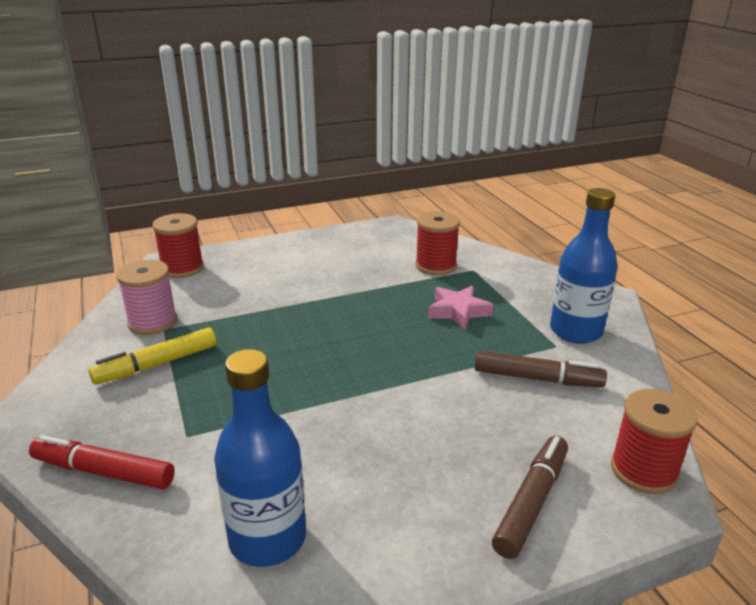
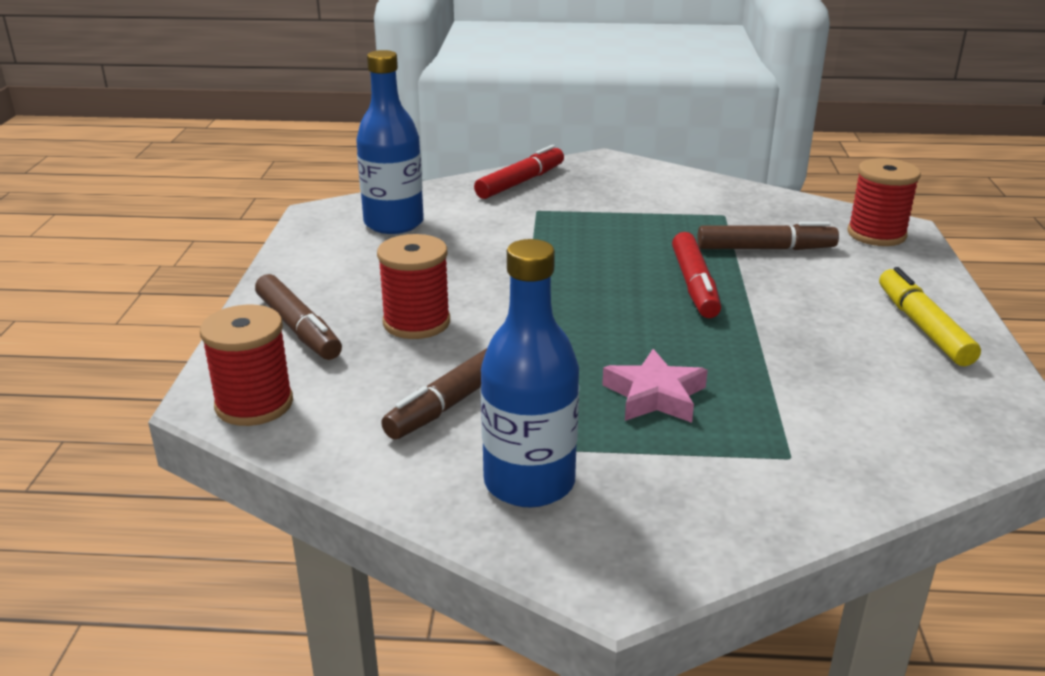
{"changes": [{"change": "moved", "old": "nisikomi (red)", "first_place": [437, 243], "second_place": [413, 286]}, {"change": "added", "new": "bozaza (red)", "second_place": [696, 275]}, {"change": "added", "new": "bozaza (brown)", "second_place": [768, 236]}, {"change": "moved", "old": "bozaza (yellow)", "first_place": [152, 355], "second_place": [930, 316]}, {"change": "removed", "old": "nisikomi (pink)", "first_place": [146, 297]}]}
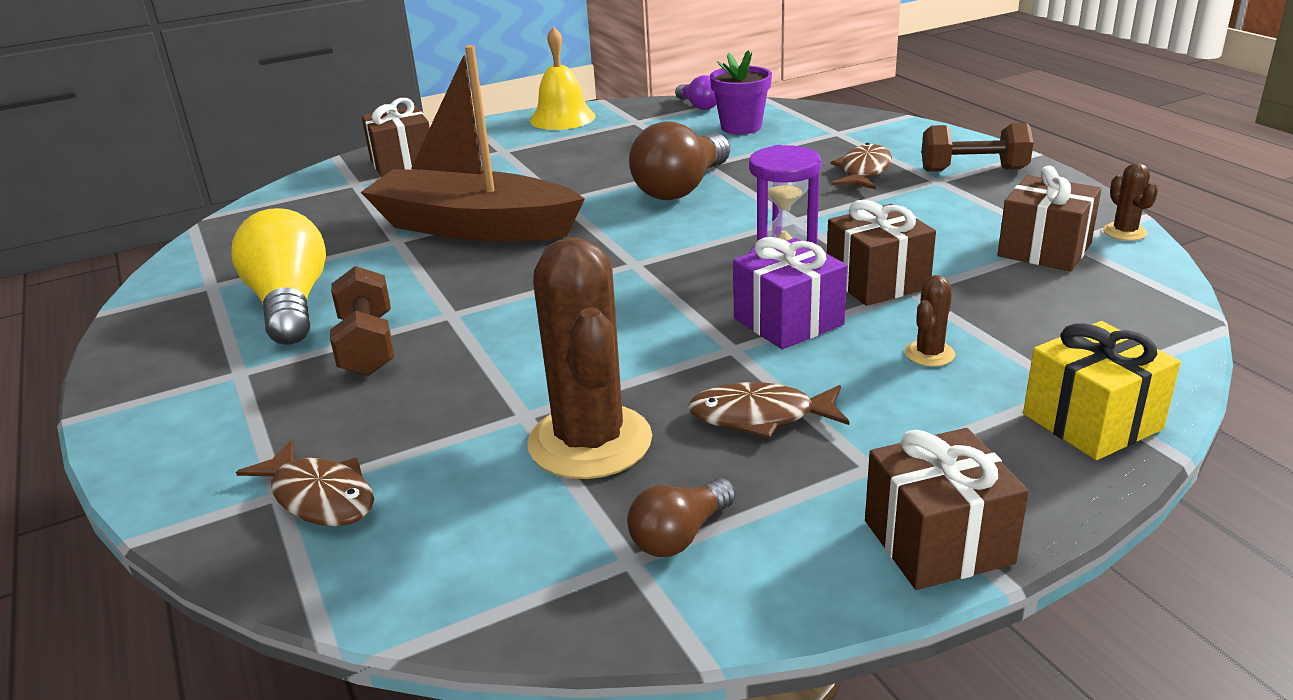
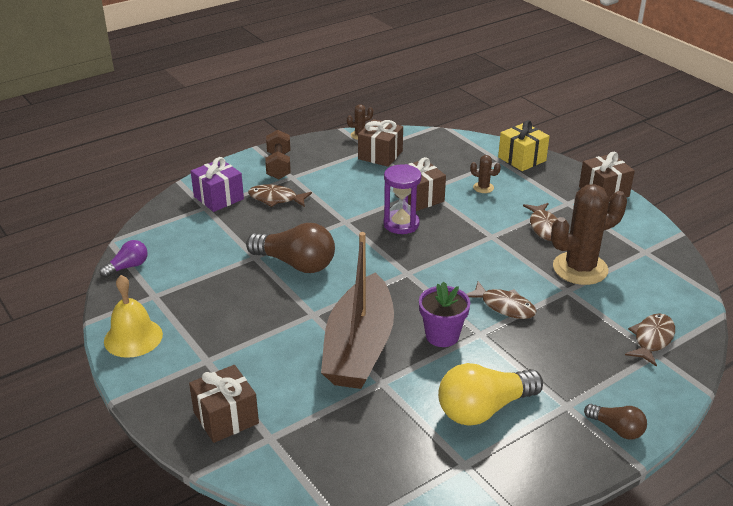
{"changes": [{"change": "moved", "old": "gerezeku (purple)", "first_place": [790, 293], "second_place": [217, 184]}, {"change": "moved", "old": "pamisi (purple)", "first_place": [741, 92], "second_place": [444, 314]}, {"change": "added", "new": "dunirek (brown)", "second_place": [502, 300]}, {"change": "moved", "old": "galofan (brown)", "first_place": [681, 517], "second_place": [615, 422]}, {"change": "removed", "old": "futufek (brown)", "first_place": [362, 321]}]}
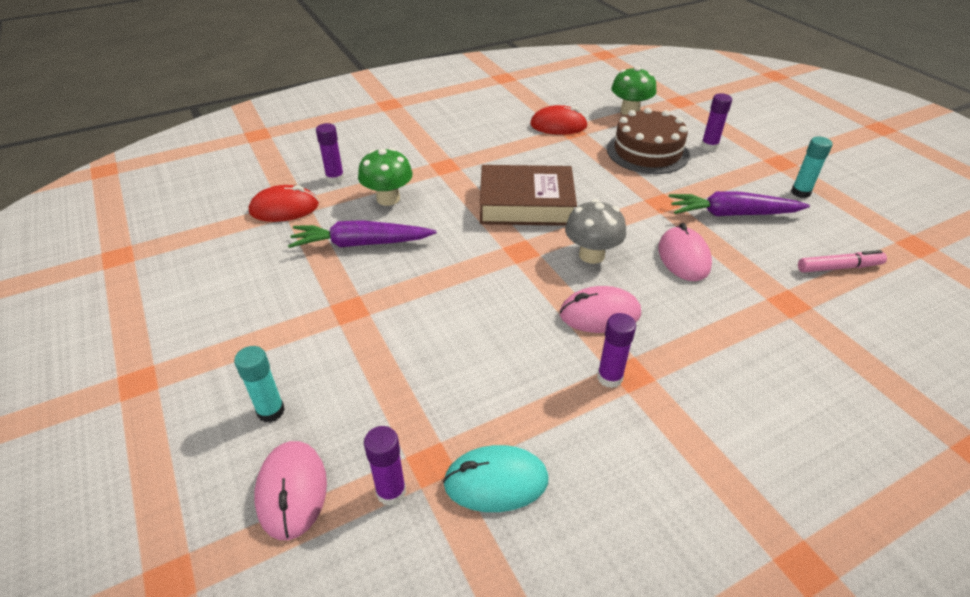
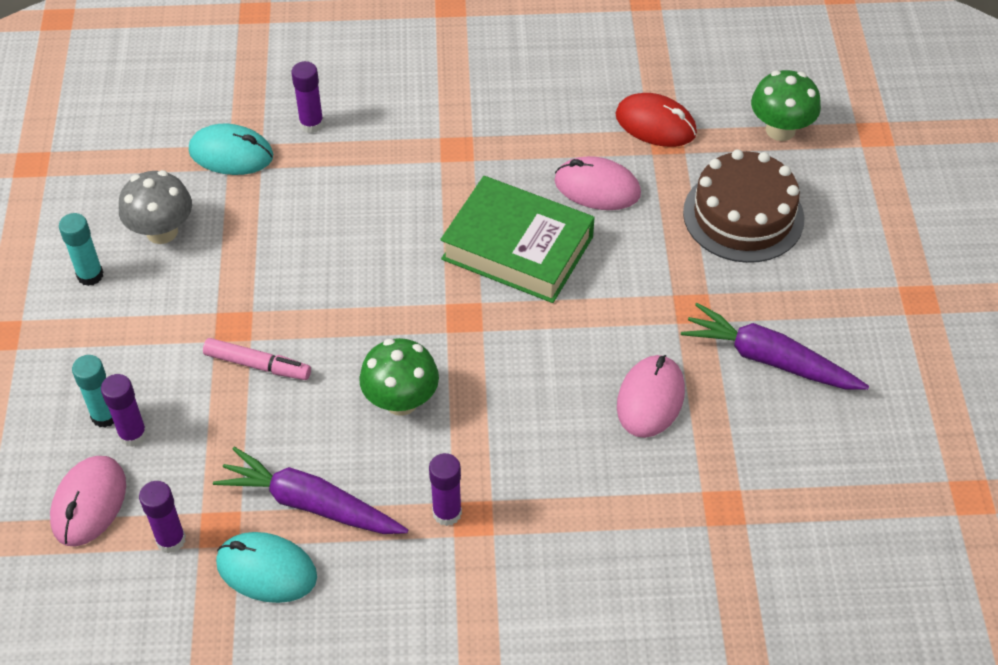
{"changes": [{"change": "moved", "old": "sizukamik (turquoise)", "first_place": [811, 167], "second_place": [81, 249]}, {"change": "moved", "old": "sizukamik (purple)", "first_place": [716, 122], "second_place": [124, 410]}, {"change": "moved", "old": "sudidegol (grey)", "first_place": [595, 231], "second_place": [155, 207]}, {"change": "recoloured", "old": "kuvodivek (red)", "new": "kuvodivek (turquoise)", "first_place": [284, 203], "second_place": [231, 149]}, {"change": "moved", "old": "bozaza (pink)", "first_place": [842, 261], "second_place": [257, 359]}, {"change": "moved", "old": "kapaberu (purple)", "first_place": [362, 234], "second_place": [310, 490]}, {"change": "moved", "old": "sudidegol (green)", "first_place": [385, 177], "second_place": [399, 377]}, {"change": "recoloured", "old": "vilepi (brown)", "new": "vilepi (green)", "first_place": [528, 195], "second_place": [517, 239]}, {"change": "moved", "old": "kuvodivek (pink)", "first_place": [600, 309], "second_place": [598, 183]}]}
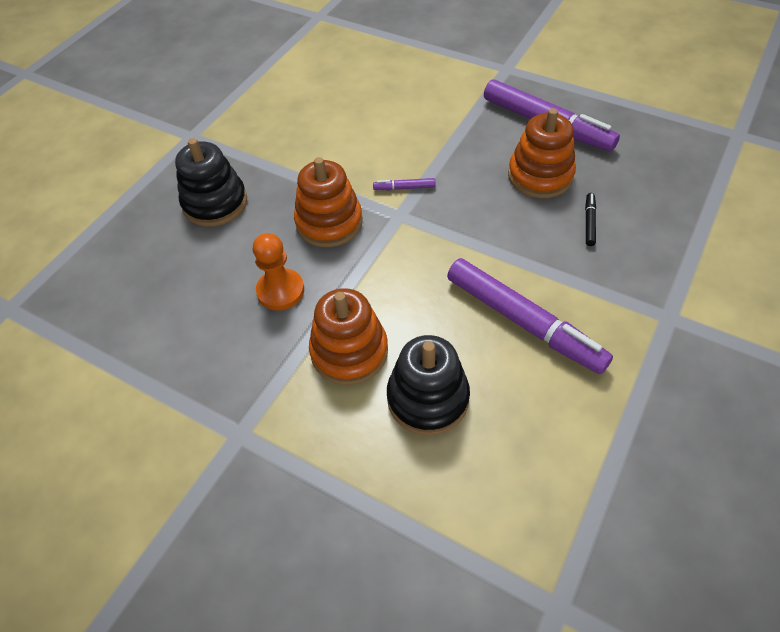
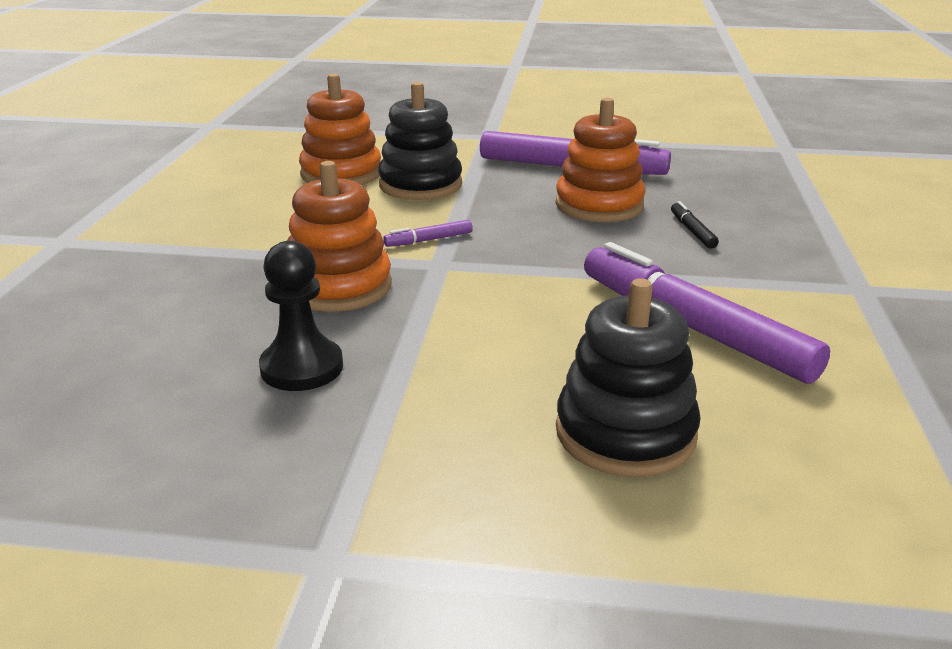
{"changes": [{"change": "recoloured", "old": "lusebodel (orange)", "new": "lusebodel (black)", "first_place": [278, 271], "second_place": [301, 316]}, {"change": "moved", "old": "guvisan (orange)", "first_place": [348, 336], "second_place": [340, 129]}, {"change": "moved", "old": "guvisan (black)", "first_place": [211, 182], "second_place": [420, 141]}, {"change": "turned", "old": "bozaza (purple)", "first_place": [530, 316], "second_place": [707, 313], "degrees": -150}]}
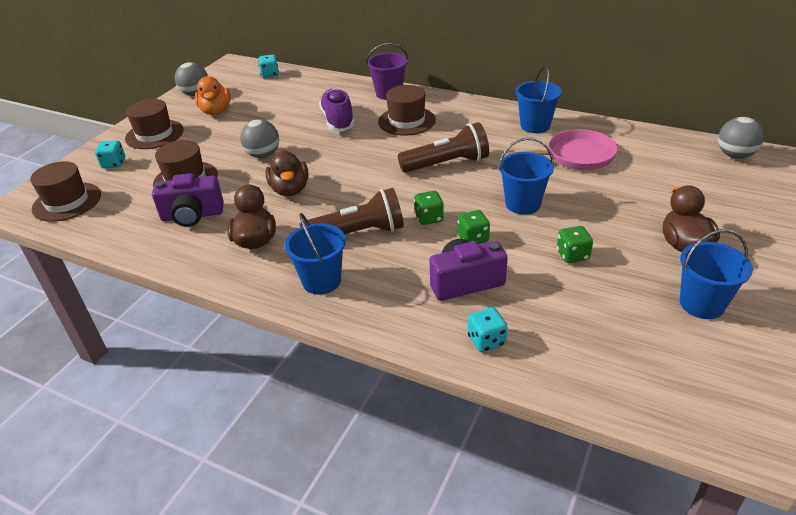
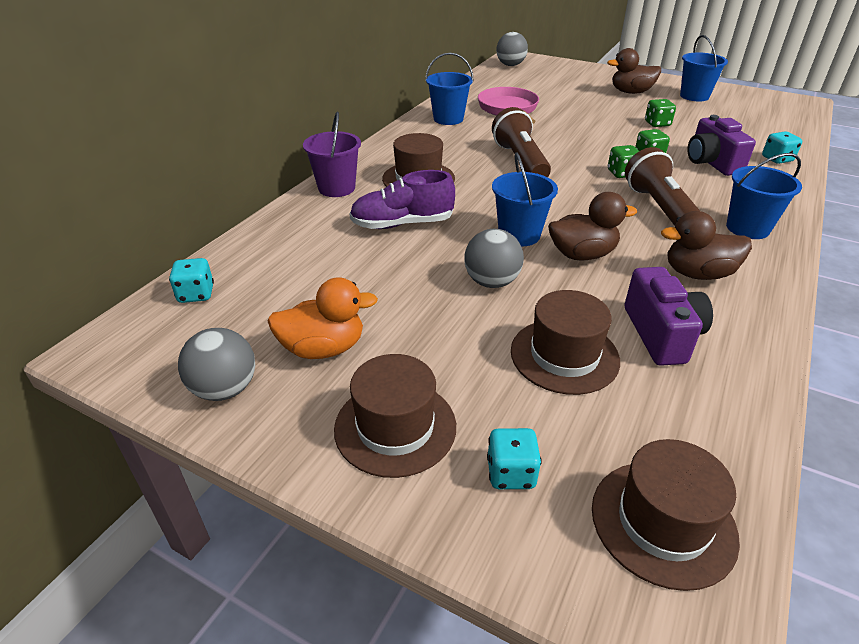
{"changes": [{"change": "moved", "old": "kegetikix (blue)", "first_place": [526, 176], "second_place": [525, 199]}]}
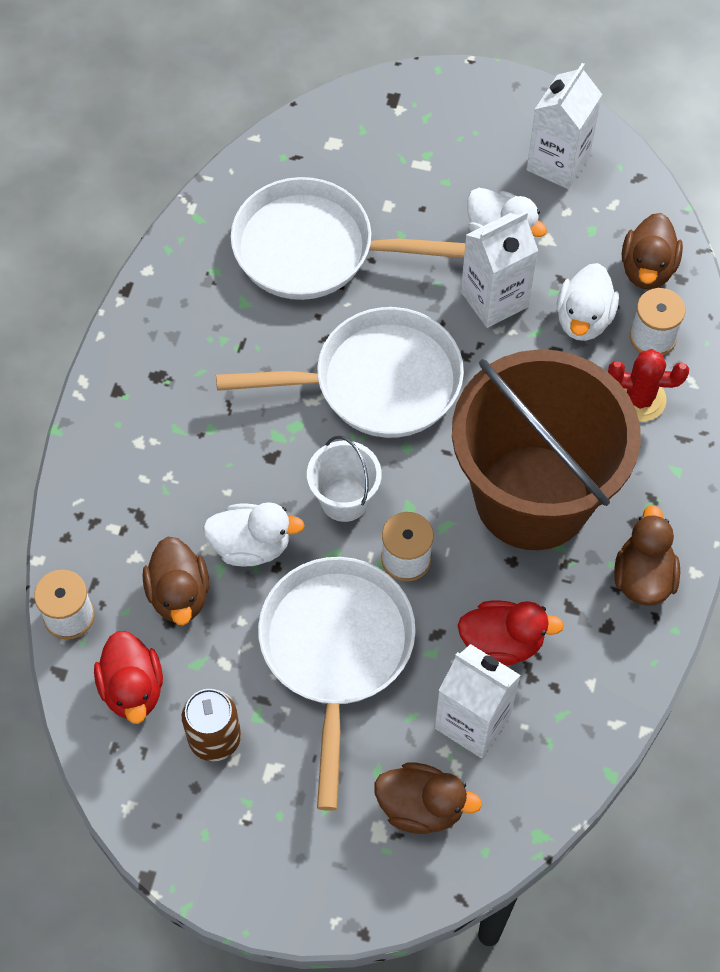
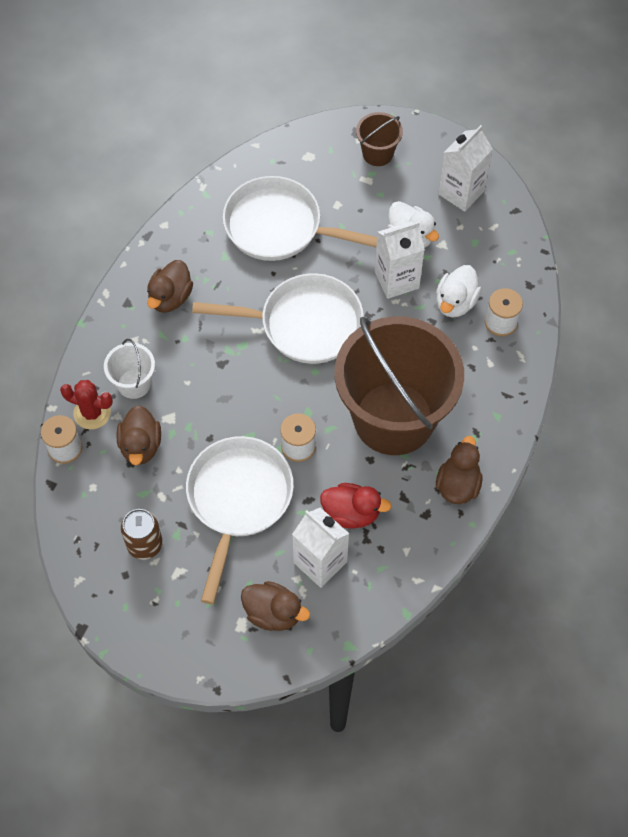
{"changes": [{"change": "moved", "old": "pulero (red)", "first_place": [648, 385], "second_place": [86, 404]}, {"change": "moved", "old": "kegetikix (white)", "first_place": [344, 479], "second_place": [129, 369]}, {"change": "moved", "old": "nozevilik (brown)", "first_place": [652, 251], "second_place": [170, 286]}, {"change": "added", "new": "kegetikix (brown)", "second_place": [379, 139]}, {"change": "removed", "old": "nozevilik (red)", "first_place": [128, 677]}, {"change": "removed", "old": "nozevilik (white)", "first_place": [254, 534]}]}
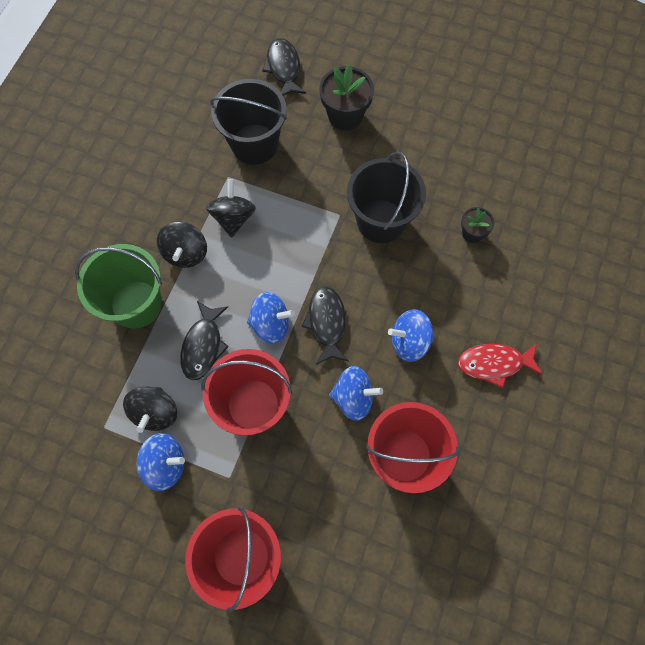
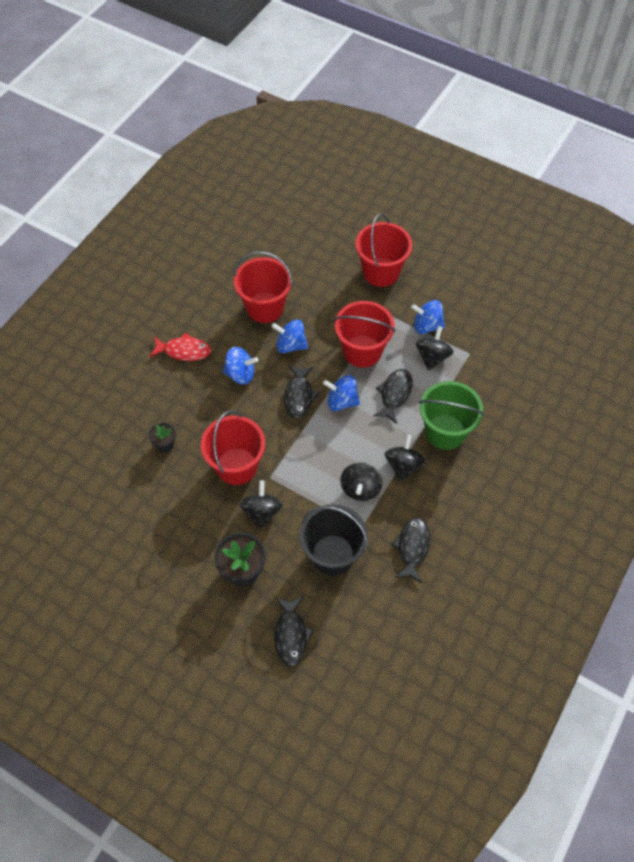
{"changes": [{"change": "recoloured", "old": "kegetikix (black)", "new": "kegetikix (red)", "first_place": [386, 197], "second_place": [233, 447]}, {"change": "added", "new": "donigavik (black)", "second_place": [261, 505]}, {"change": "added", "new": "dunirek (black)", "second_place": [410, 550]}]}
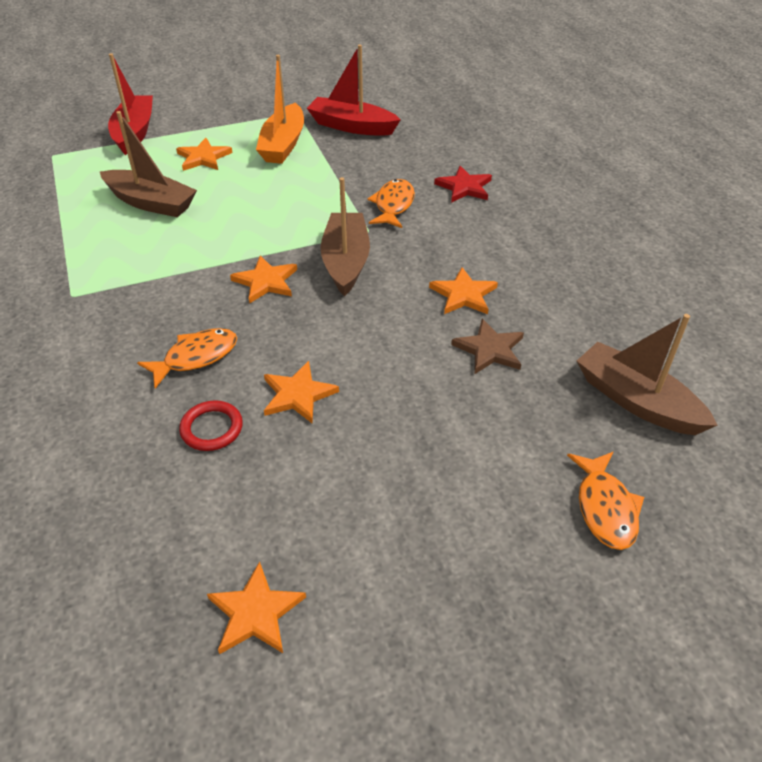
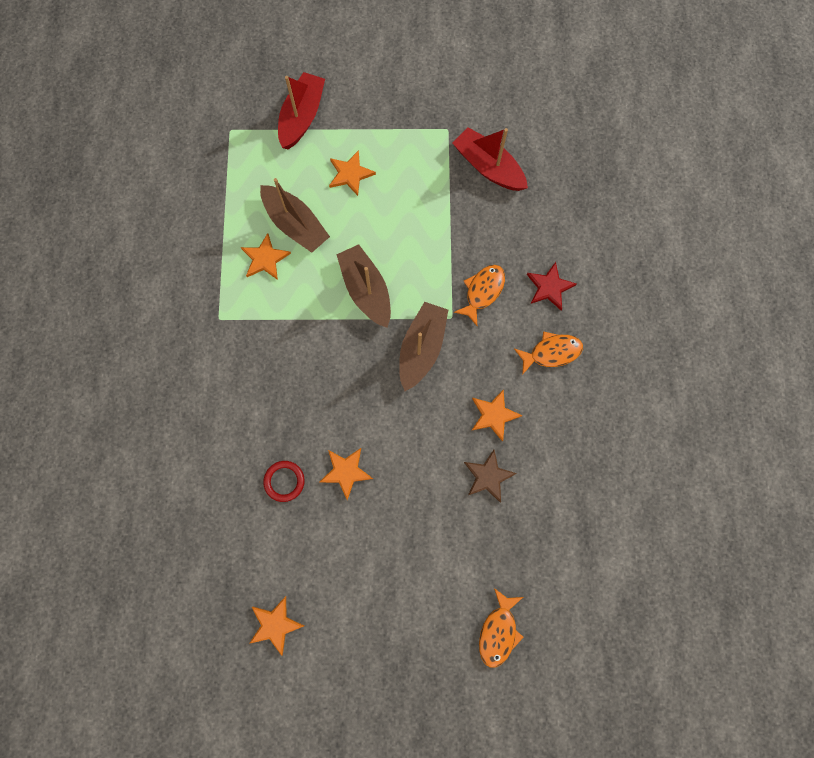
{"changes": [{"change": "moved", "old": "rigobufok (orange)", "first_place": [263, 280], "second_place": [266, 256]}, {"change": "moved", "old": "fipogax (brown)", "first_place": [647, 374], "second_place": [363, 286]}, {"change": "moved", "old": "dunirek (orange)", "first_place": [187, 358], "second_place": [548, 353]}, {"change": "removed", "old": "fipogax (orange)", "first_place": [280, 109]}]}
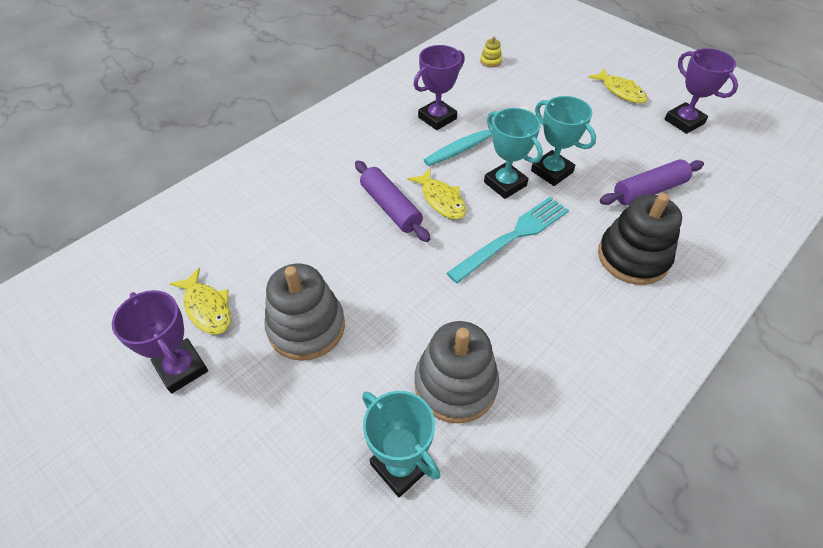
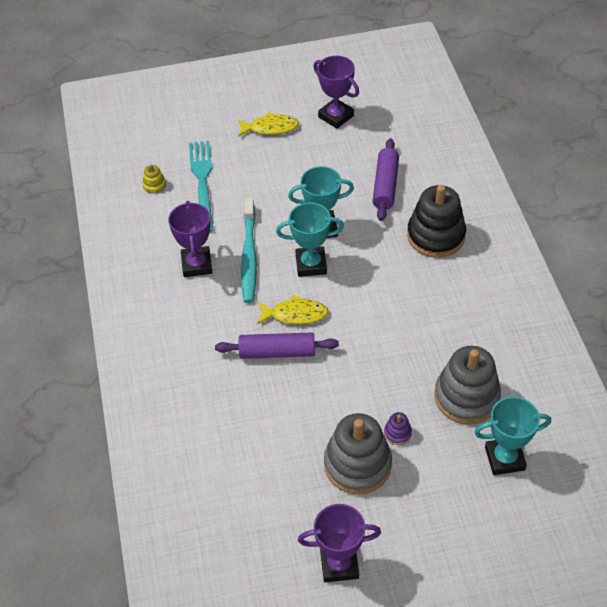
{"changes": [{"change": "moved", "old": "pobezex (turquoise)", "first_place": [508, 240], "second_place": [201, 186]}, {"change": "turned", "old": "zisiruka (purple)", "first_place": [701, 91], "second_place": [336, 92], "degrees": 45}, {"change": "added", "new": "guvisan (purple)", "second_place": [398, 428]}, {"change": "removed", "old": "dunirek (yellow)", "first_place": [200, 301]}]}
